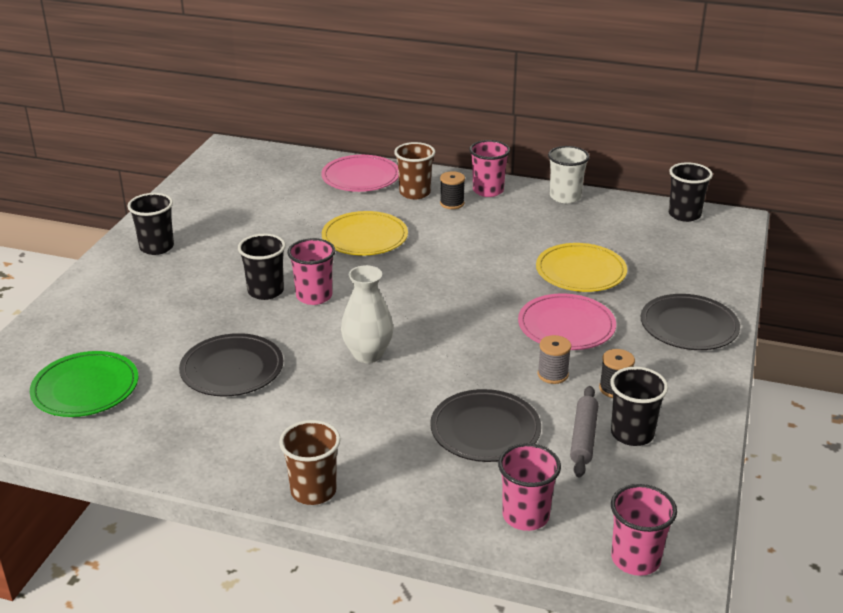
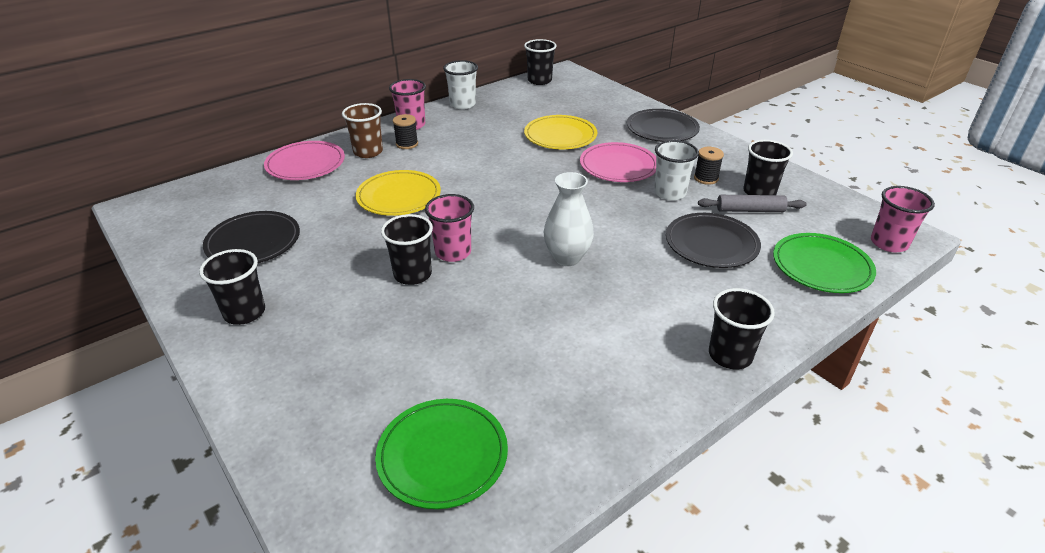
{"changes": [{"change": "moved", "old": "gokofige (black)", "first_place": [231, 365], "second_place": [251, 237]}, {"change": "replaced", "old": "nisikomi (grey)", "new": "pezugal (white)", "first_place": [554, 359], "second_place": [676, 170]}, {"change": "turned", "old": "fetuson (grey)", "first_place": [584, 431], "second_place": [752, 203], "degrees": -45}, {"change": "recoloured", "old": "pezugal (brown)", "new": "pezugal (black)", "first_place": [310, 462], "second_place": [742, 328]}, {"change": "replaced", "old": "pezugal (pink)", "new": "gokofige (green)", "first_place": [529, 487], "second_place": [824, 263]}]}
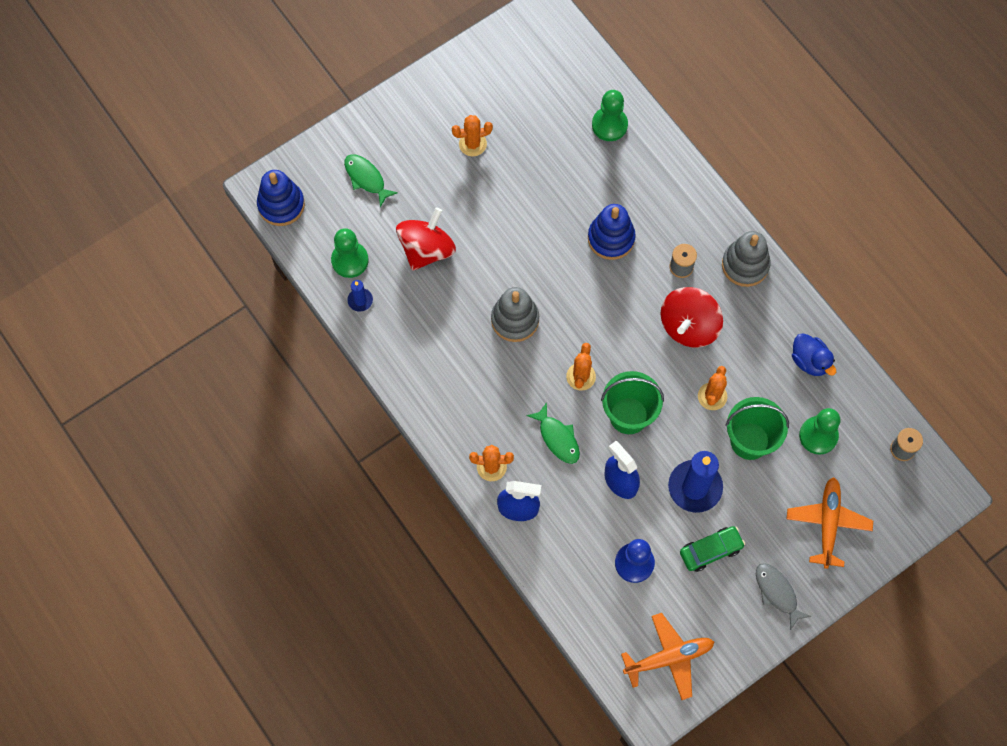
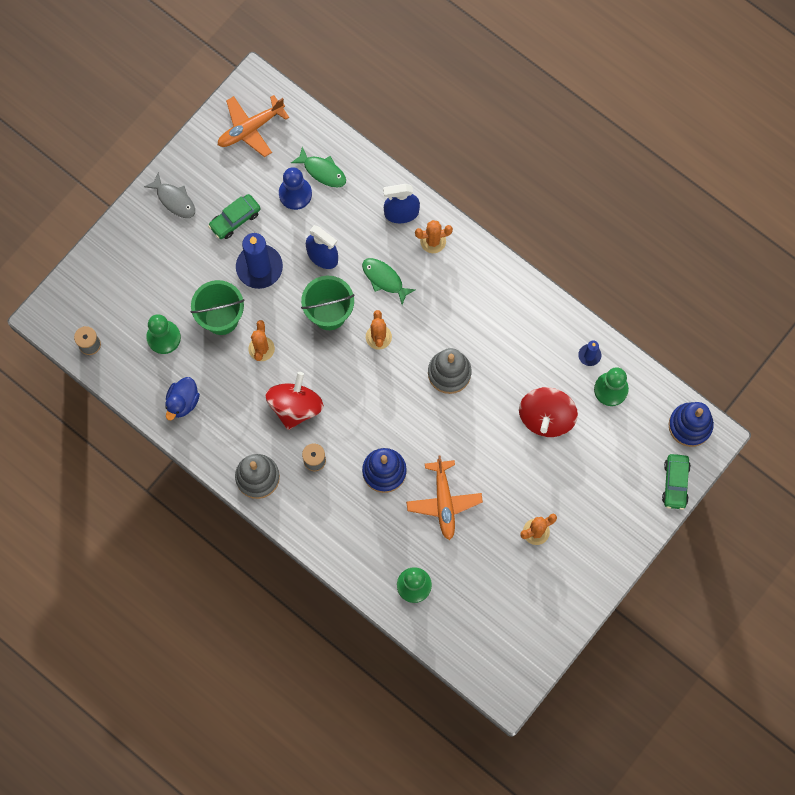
{"changes": [{"change": "turned", "old": "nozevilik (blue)", "first_place": [814, 354], "second_place": [182, 398], "degrees": -105}, {"change": "moved", "old": "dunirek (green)", "first_place": [371, 180], "second_place": [318, 167]}, {"change": "moved", "old": "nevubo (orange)", "first_place": [830, 523], "second_place": [444, 498]}, {"change": "added", "new": "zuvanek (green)", "second_place": [676, 482]}]}
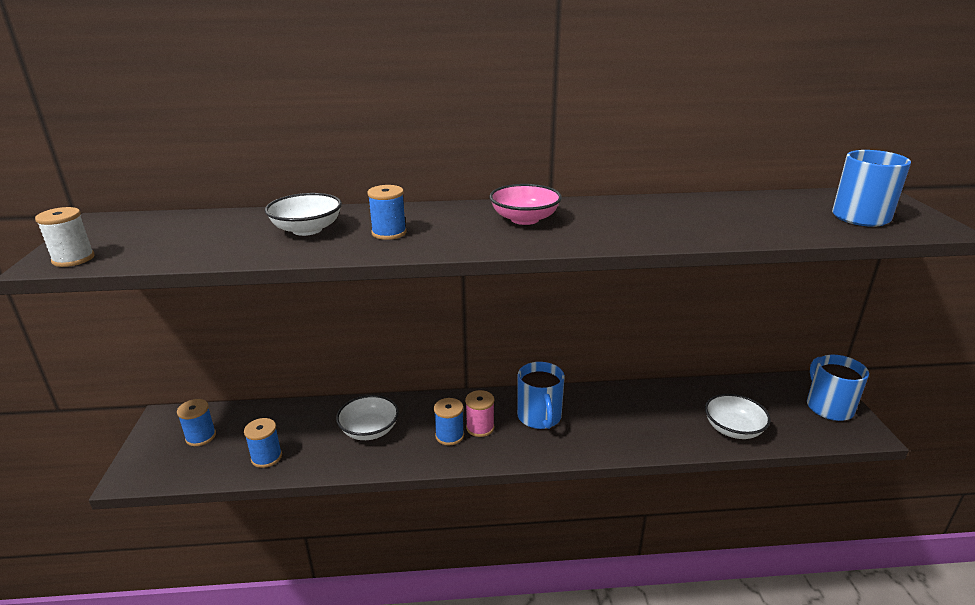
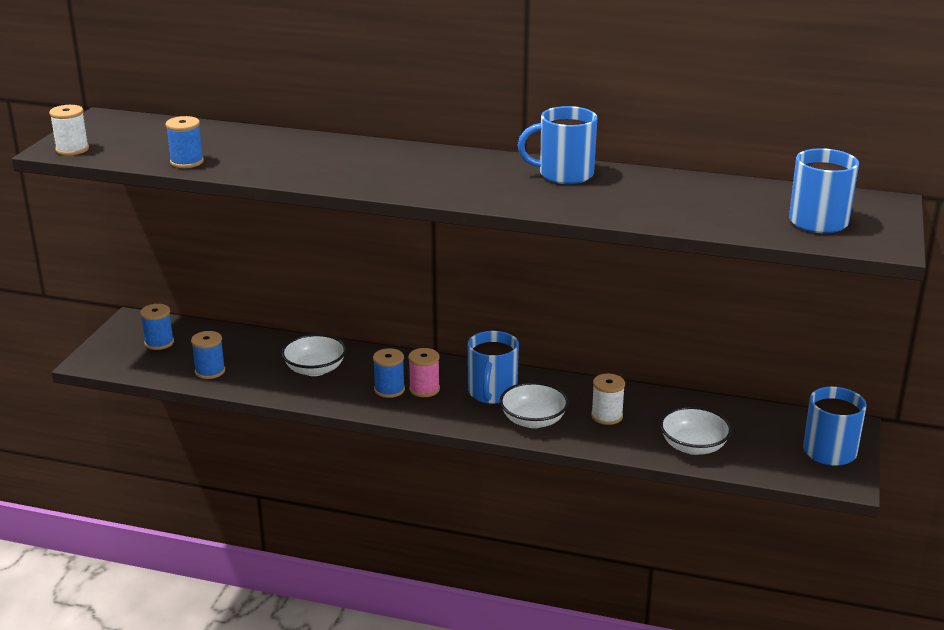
{"changes": [{"change": "moved", "old": "nisikomi (blue)", "first_place": [387, 212], "second_place": [184, 142]}, {"change": "moved", "old": "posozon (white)", "first_place": [303, 214], "second_place": [534, 405]}, {"change": "added", "new": "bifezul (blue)", "second_place": [557, 145]}, {"change": "added", "new": "nisikomi (white)", "second_place": [608, 399]}, {"change": "removed", "old": "posozon (pink)", "first_place": [525, 204]}]}
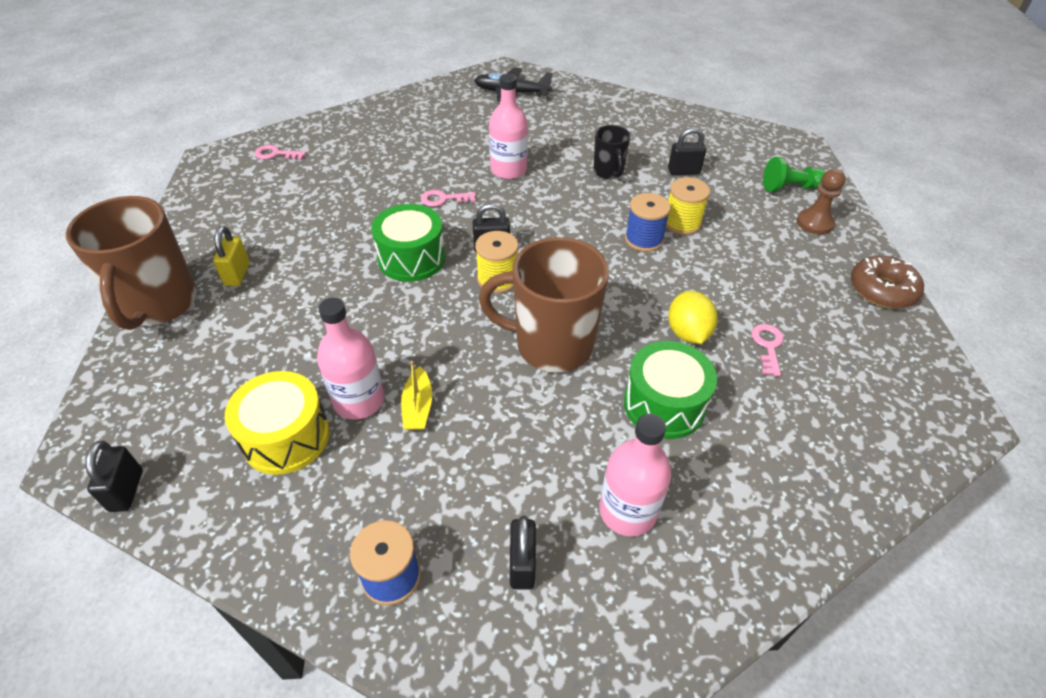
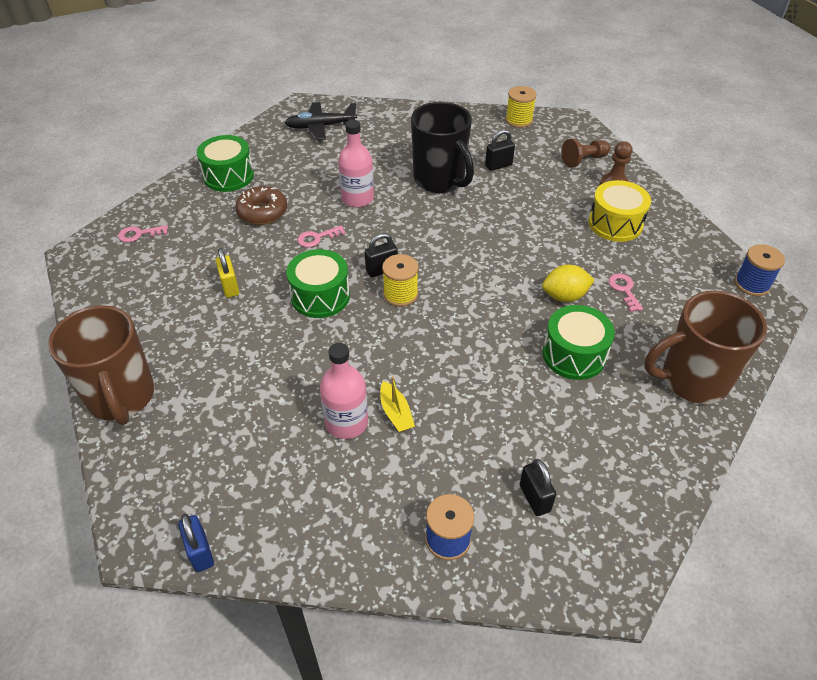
{"changes": [{"change": "recoloured", "old": "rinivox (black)", "new": "rinivox (blue)", "first_place": [114, 476], "second_place": [196, 543]}, {"change": "added", "new": "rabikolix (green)", "second_place": [225, 163]}, {"change": "moved", "old": "rinivox (yellow)", "first_place": [231, 256], "second_place": [227, 273]}, {"change": "moved", "old": "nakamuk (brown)", "first_place": [887, 281], "second_place": [261, 205]}, {"change": "resized", "old": "bifezul (black)", "first_place": [612, 152], "second_place": [442, 147], "factor": 1.95}, {"change": "moved", "old": "nisikomi (yellow)", "first_place": [688, 206], "second_place": [521, 107]}, {"change": "turned", "old": "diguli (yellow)", "first_place": [693, 317], "second_place": [568, 283], "degrees": -75}, {"change": "recoloured", "old": "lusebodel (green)", "new": "lusebodel (brown)", "first_place": [794, 174], "second_place": [585, 153]}, {"change": "moved", "old": "rabikolix (yellow)", "first_place": [277, 423], "second_place": [620, 211]}, {"change": "moved", "old": "bifezul (brown)", "first_place": [544, 305], "second_place": [705, 347]}, {"change": "moved", "old": "nisikomi (blue)", "first_place": [648, 222], "second_place": [760, 270]}, {"change": "removed", "old": "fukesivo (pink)", "first_place": [635, 475]}]}
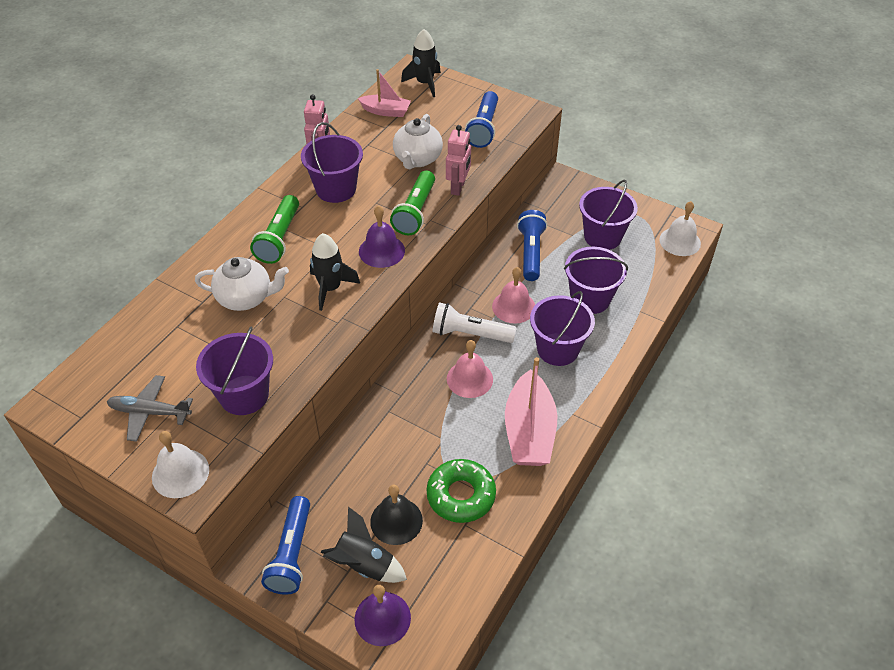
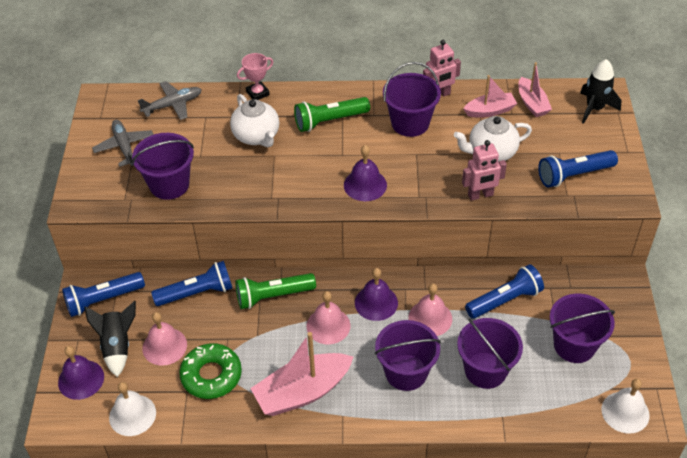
{"changes": [{"change": "moved", "old": "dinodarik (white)", "first_place": [180, 464], "second_place": [132, 409]}, {"change": "added", "new": "nevubo (grey)", "second_place": [170, 100]}, {"change": "recoloured", "old": "dinodarik (black)", "new": "dinodarik (pink)", "first_place": [396, 515], "second_place": [164, 339]}, {"change": "added", "new": "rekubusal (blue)", "second_place": [192, 283]}, {"change": "moved", "old": "rekubusal (green)", "first_place": [412, 202], "second_place": [275, 291]}, {"change": "added", "new": "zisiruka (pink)", "second_place": [255, 76]}, {"change": "replaced", "old": "rekubusal (white)", "new": "dinodarik (purple)", "first_place": [475, 322], "second_place": [376, 294]}, {"change": "added", "new": "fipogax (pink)", "second_place": [490, 96]}, {"change": "removed", "old": "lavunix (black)", "first_place": [335, 272]}]}
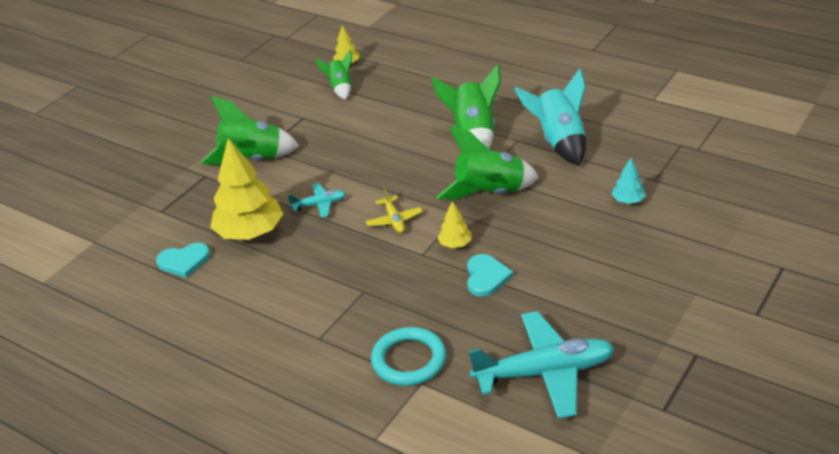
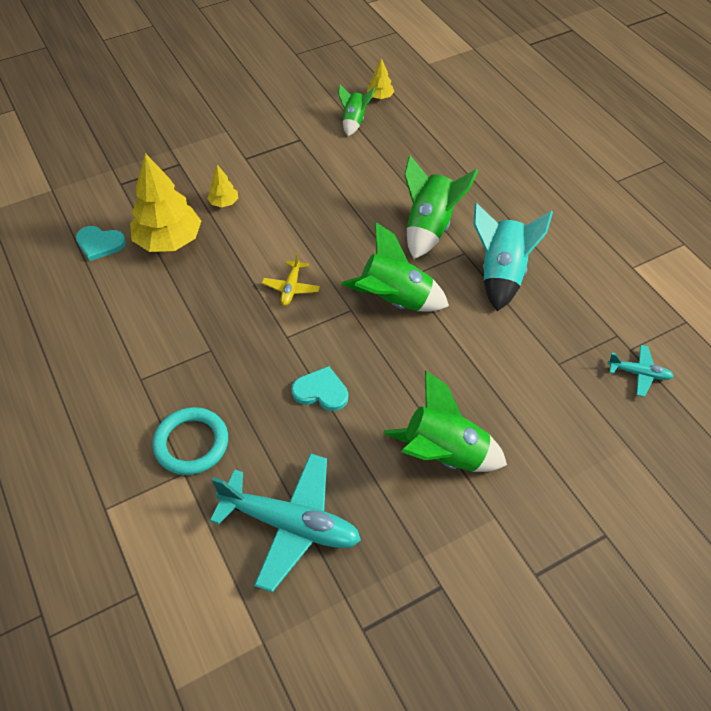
{"changes": [{"change": "moved", "old": "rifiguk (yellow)", "first_place": [454, 224], "second_place": [222, 186]}, {"change": "turned", "old": "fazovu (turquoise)", "first_place": [490, 275], "second_place": [319, 388], "degrees": -105}, {"change": "moved", "old": "lavunix (green)", "first_place": [250, 130], "second_place": [445, 421]}, {"change": "moved", "old": "nevubo (turquoise)", "first_place": [317, 200], "second_place": [640, 371]}, {"change": "removed", "old": "rifiguk (turquoise)", "first_place": [629, 181]}]}
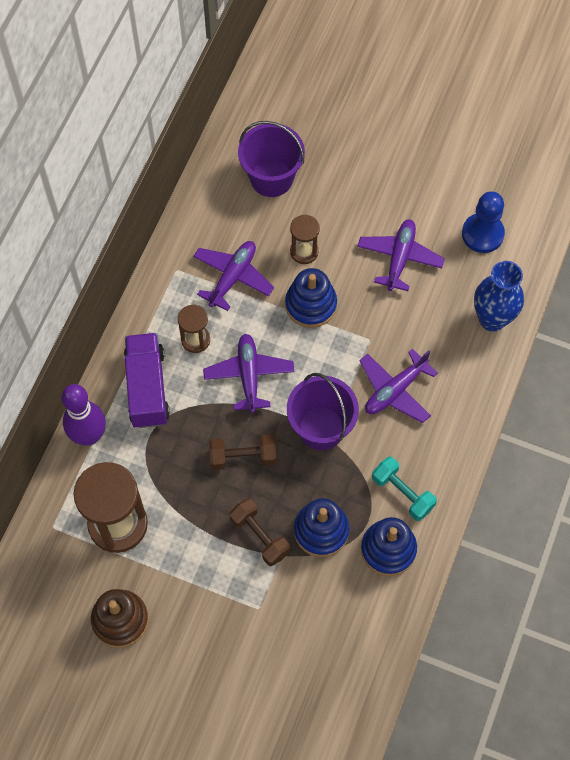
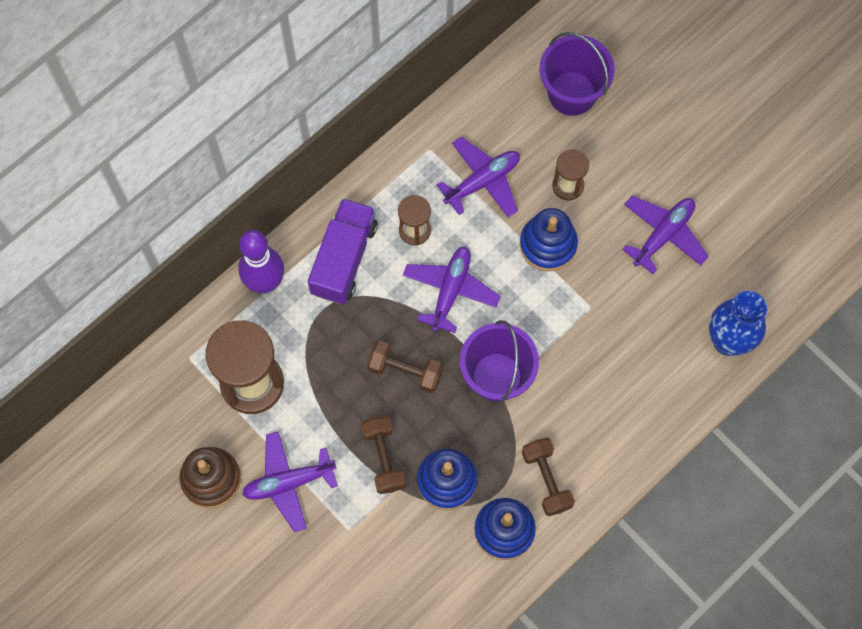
{"changes": [{"change": "moved", "old": "nevubo (purple)", "first_place": [398, 385], "second_place": [290, 481]}, {"change": "recoloured", "old": "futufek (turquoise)", "new": "futufek (brown)", "first_place": [404, 489], "second_place": [548, 477]}, {"change": "removed", "old": "lusebodel (blue)", "first_place": [483, 222]}]}
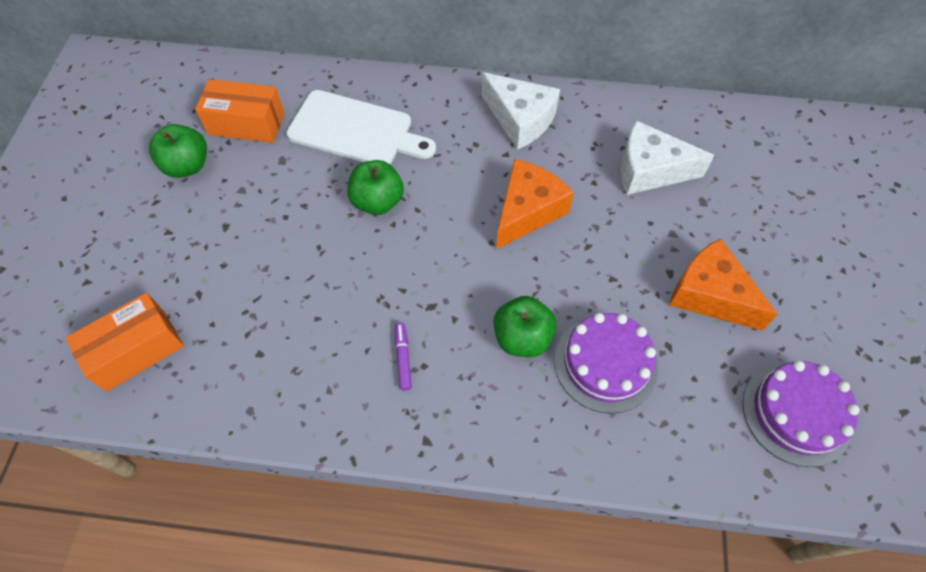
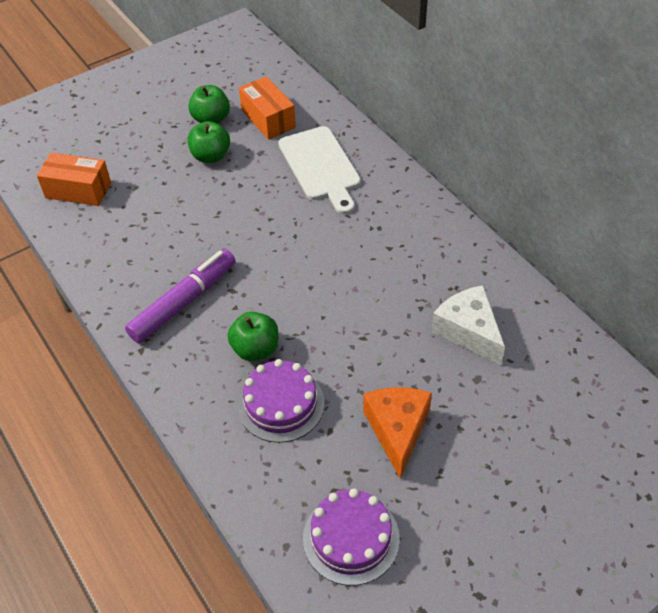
{"changes": [{"change": "resized", "old": "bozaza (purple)", "first_place": [403, 356], "second_place": [180, 296], "factor": 2.44}, {"change": "moved", "old": "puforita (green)", "first_place": [375, 187], "second_place": [208, 142]}, {"change": "removed", "old": "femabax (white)", "first_place": [521, 111]}, {"change": "removed", "old": "femabax (orange)", "first_place": [535, 204]}]}
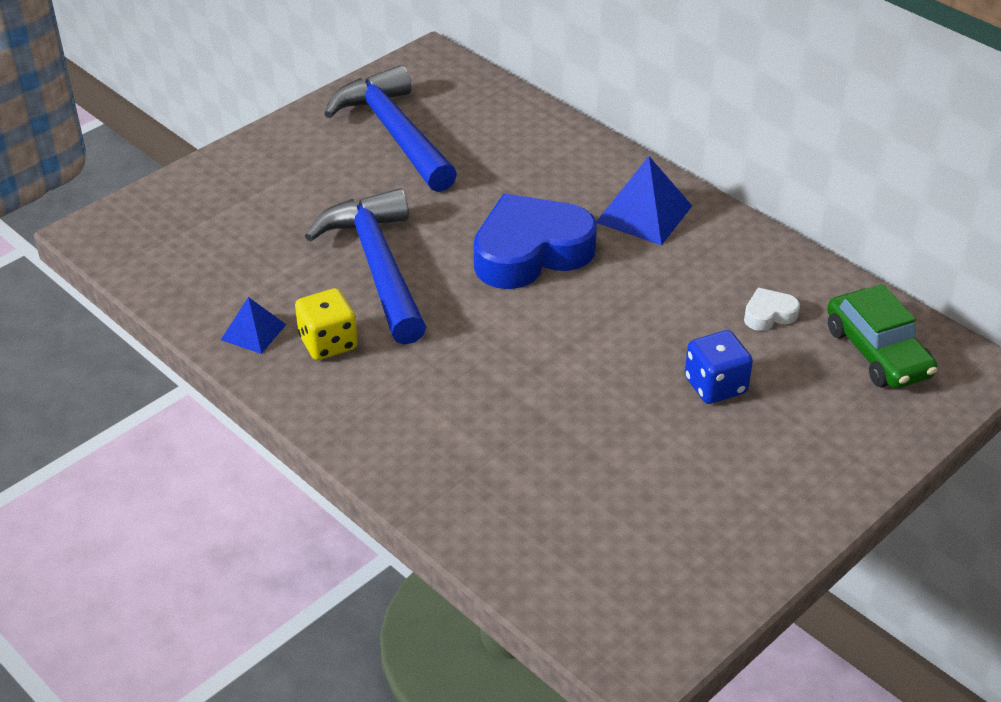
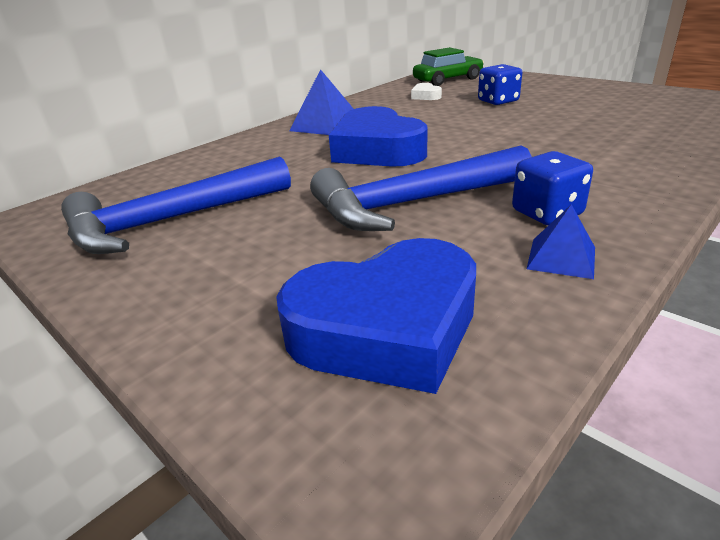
{"changes": [{"change": "added", "new": "fazovu (blue)", "second_place": [376, 316]}, {"change": "recoloured", "old": "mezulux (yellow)", "new": "mezulux (blue)", "first_place": [326, 324], "second_place": [552, 188]}]}
